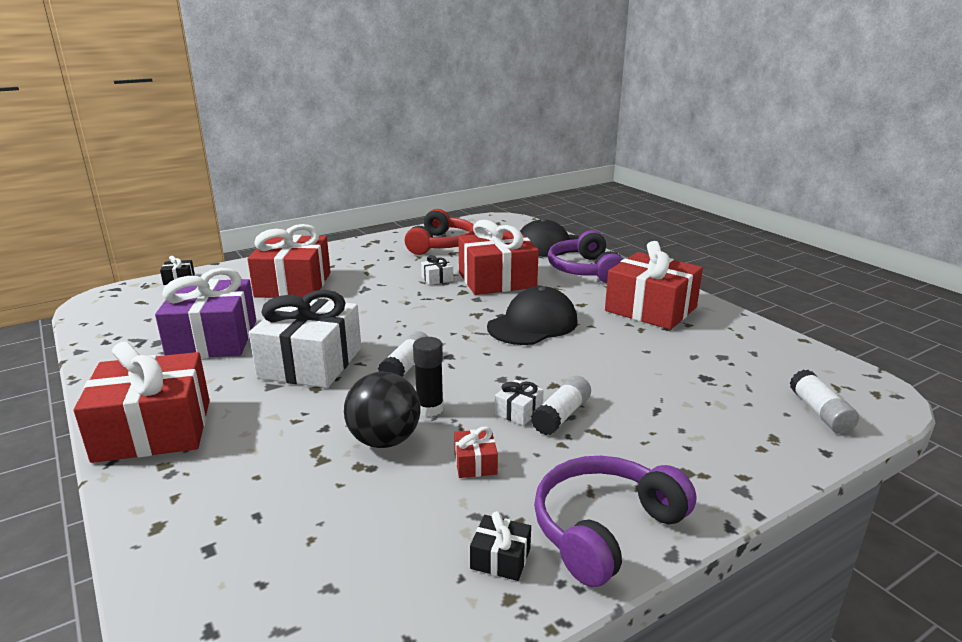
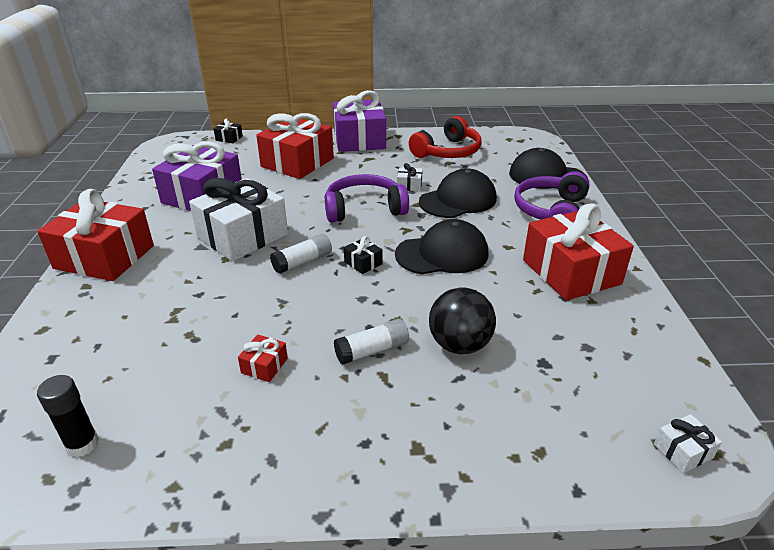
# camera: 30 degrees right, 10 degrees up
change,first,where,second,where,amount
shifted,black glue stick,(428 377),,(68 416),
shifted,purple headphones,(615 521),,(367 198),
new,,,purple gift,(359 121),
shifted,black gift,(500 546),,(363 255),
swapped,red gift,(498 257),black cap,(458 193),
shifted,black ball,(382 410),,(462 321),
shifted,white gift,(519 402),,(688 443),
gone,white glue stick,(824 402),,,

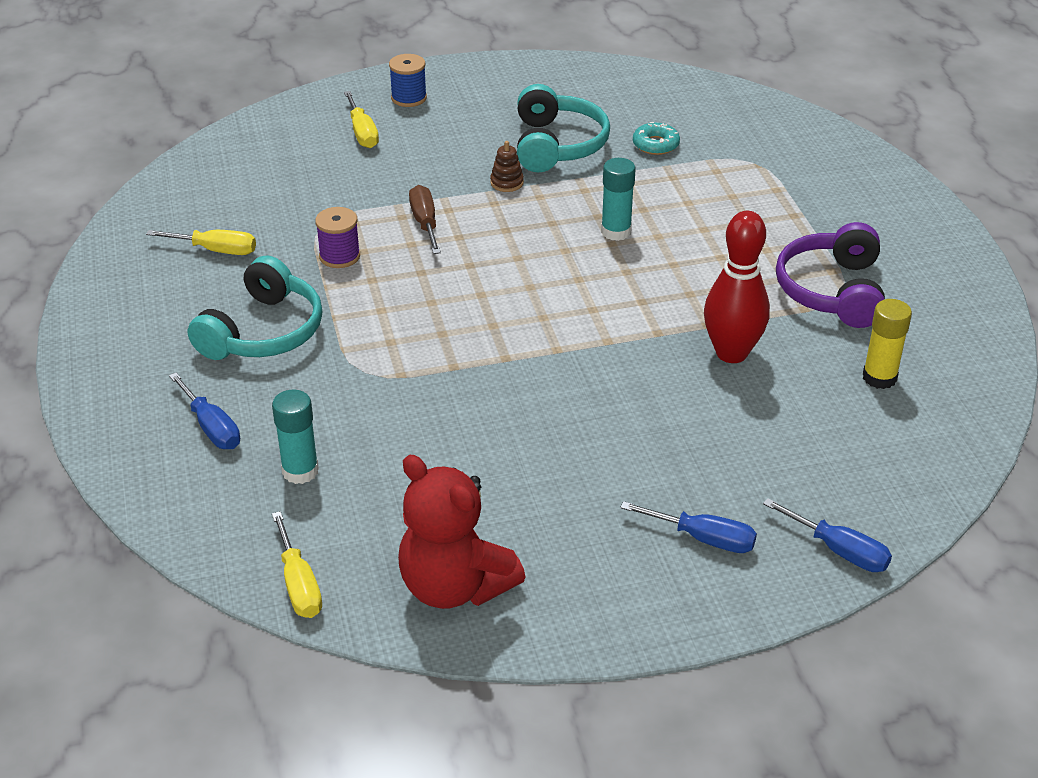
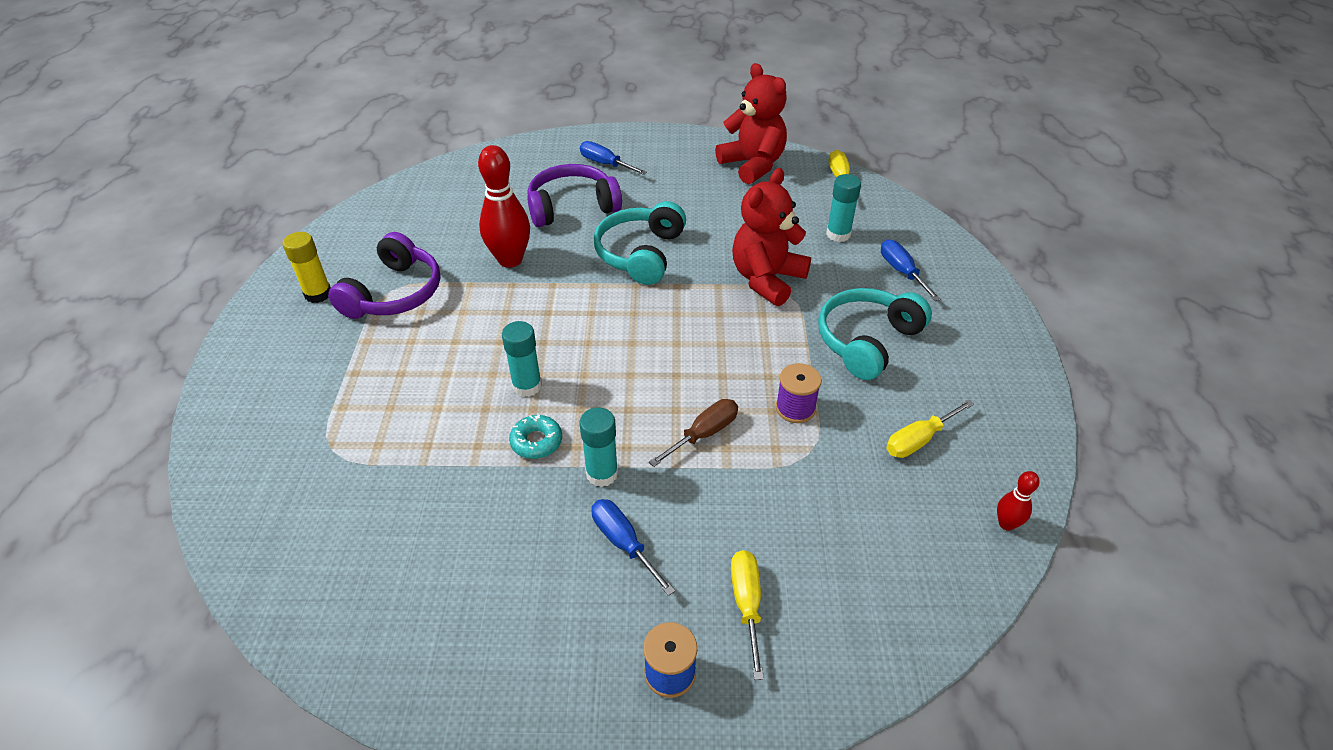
# camera: 165 degrees left, 5 degrees up
change,first,where,second,where,amount
shifted,yellow glue stick,(887 344),,(306 267),
shifted,turquoise donut,(656 138),,(535 437),
new,,,purple headphones,(574 195),
swapped,brown stacking toy,(507 166),turquoise glue stick,(598 447),
shifted,blue screwdriver,(827 535),,(633 547),
shifted,turquoise headphones,(563 128),,(640 243),
rotated,brown screwdriver,(425 219),,(693 433),135 degrees counterclockwise
new,,,red teddy bear,(771 237),
rotated,yellow screwdriver,(201 242),,(930 429),60 degrees counterclockwise
new,,,red bowling pin,(1018 501),

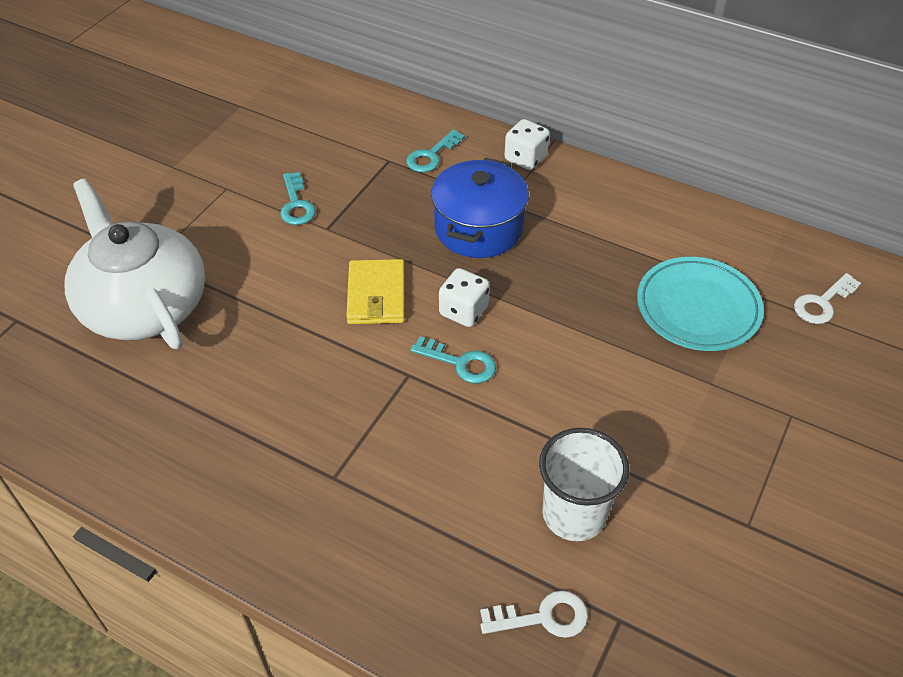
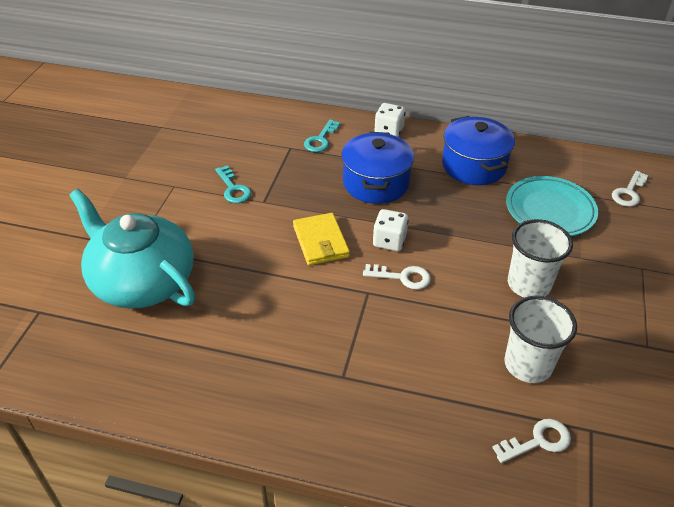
# camera: 15 degrees left, 5 degrees down
change,first,where,second,where,amount
repainted,white teapot,(135 264),turquoise teapot,(132 249),
repainted,turquoise key,(453 359),white key,(397 277),
new,,,blue pot,(478 150),
new,,,white cup,(540 258),

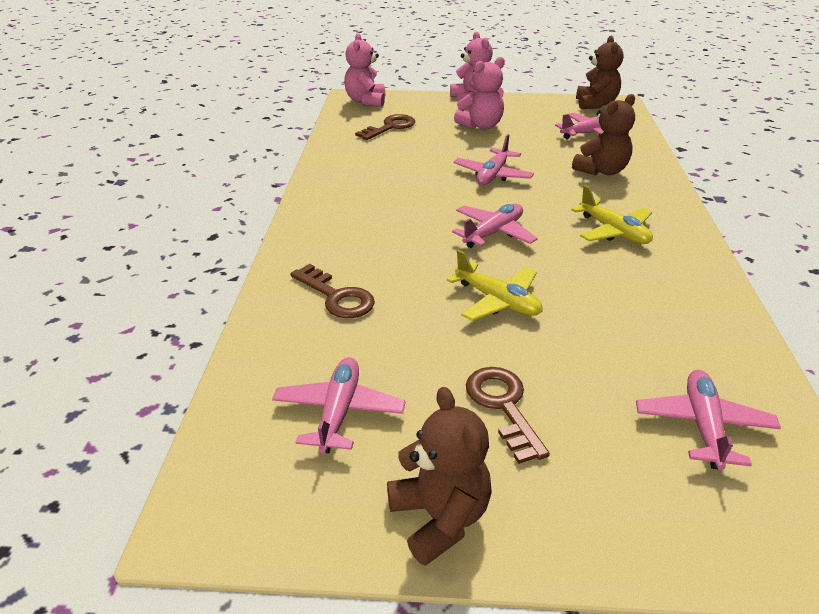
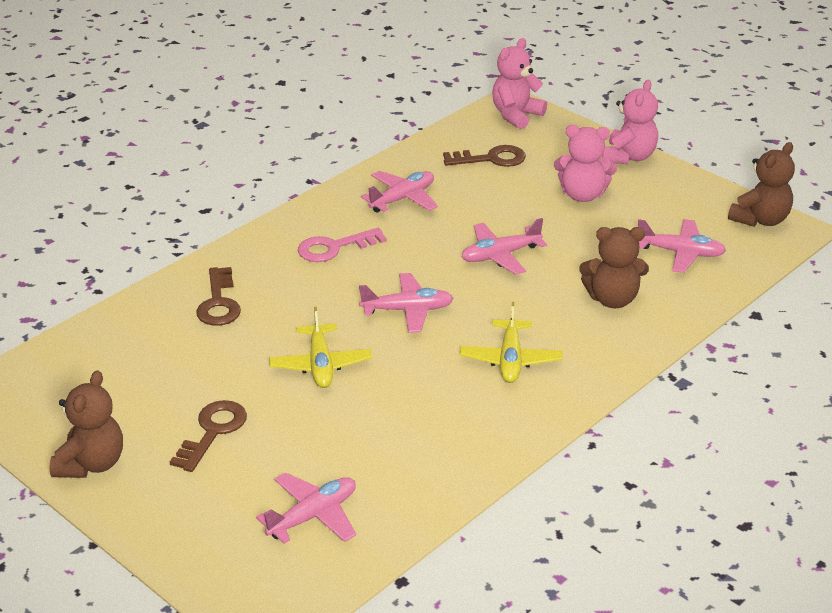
# camera: 40 degrees right, 0 degrees up
change,first,where,second,where,amount
new,,,pink key,(342 245),
shifted,pink plane,(339 405),,(399 192),

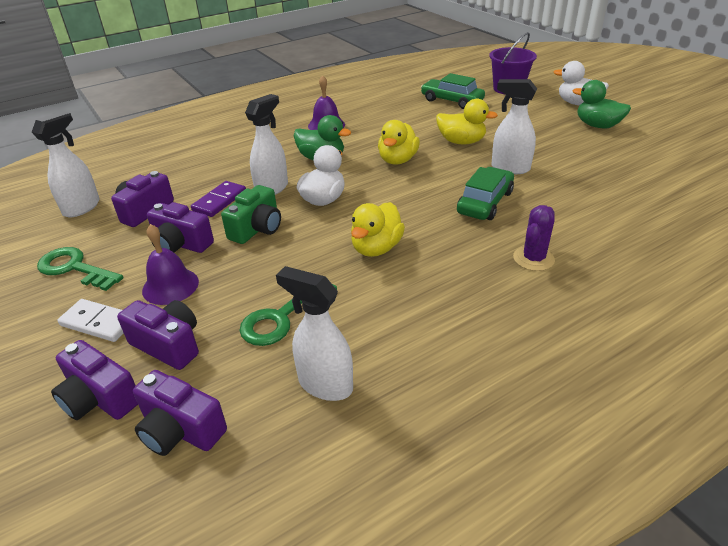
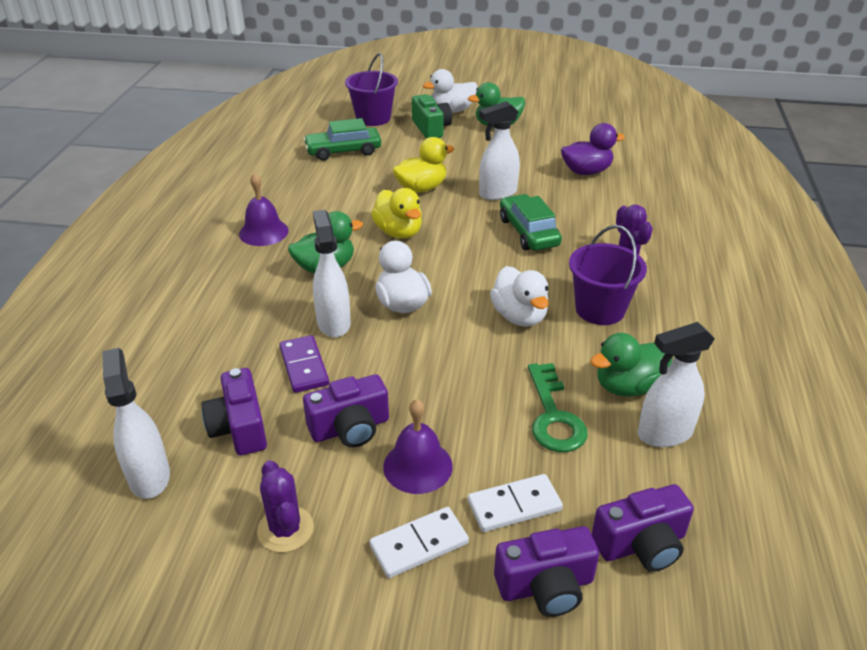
# camera: 50 degrees left, 0 degrees up
change,first,where,second,where,amount
swapped,green key,(80 269),purple cactus,(285 506),
shifted,green camera,(251 214),,(432 116),
swapped,purple camera,(158 335),white domino,(515 503),
repainted,yellow duck,(378 229),white duck,(519 296),
new,,,purple duck,(593 149),
new,,,purple bucket,(608 275),
new,,,green duck,(631 365),

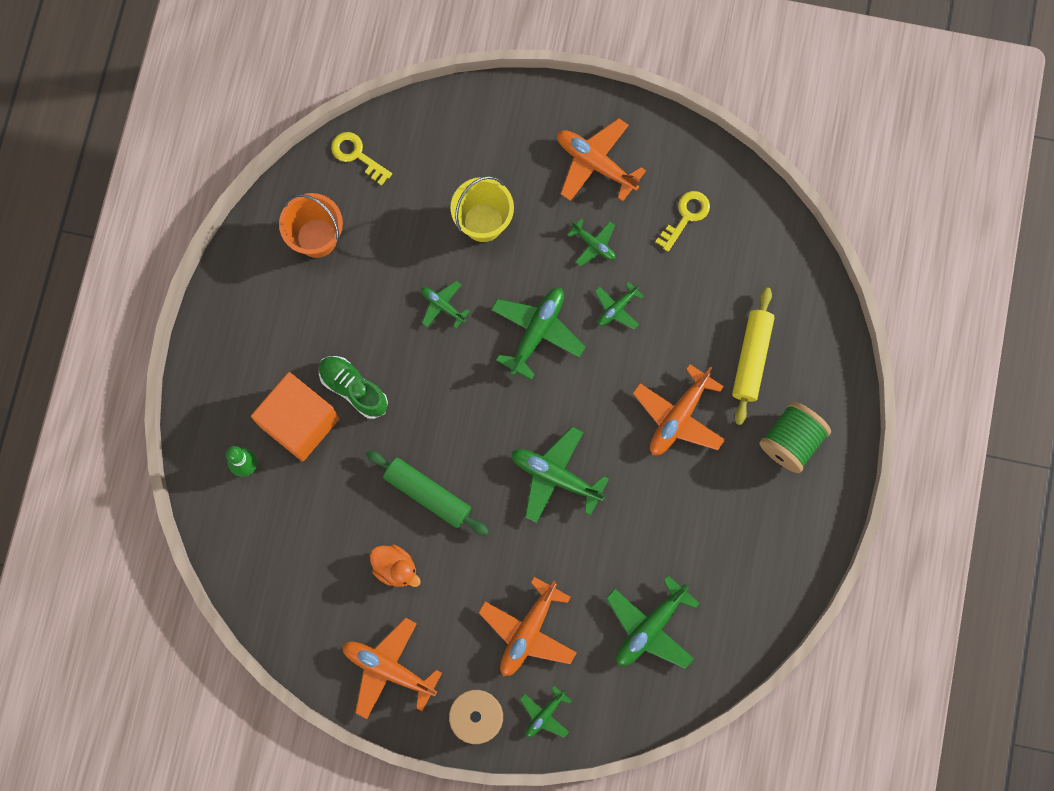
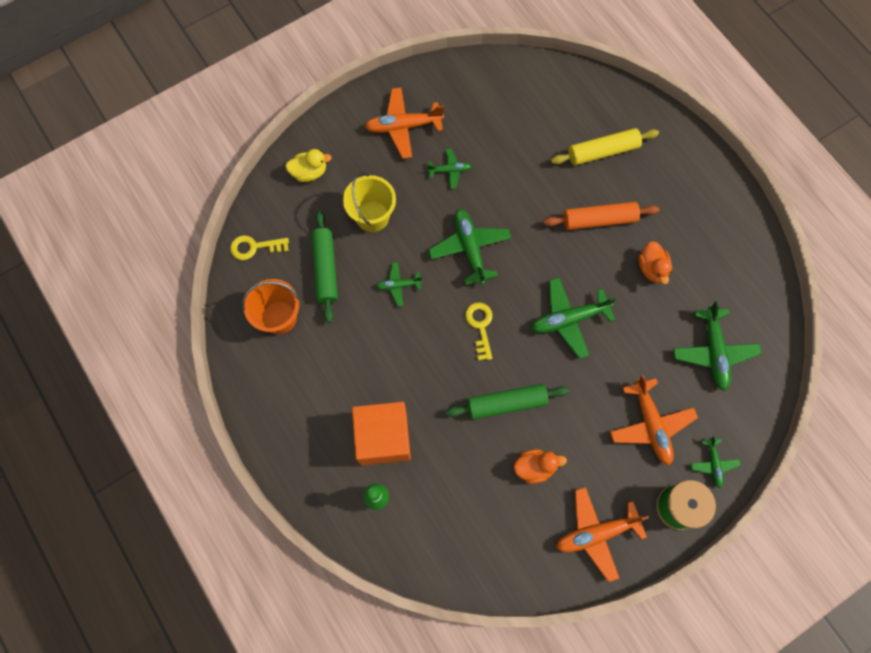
# camera: 45 degrees left, 5 degrees down
change,first,where,second,where,amount
new,,,yellow duck,(308 165),
new,,,green rolling pin,(324 267),
shifted,yellow key,(682 221),,(479 332),
swapped,orange plane,(679 409),orange rolling pin,(601 216),
rotated,yellow rolling pin,(753 356),,(605 146),75 degrees counterclockwise
new,,,orange duck,(655 262),
gone,green shoe,(353 387),,,
gone,green plane,(619 305),,,
gone,green spool,(795 437),,,

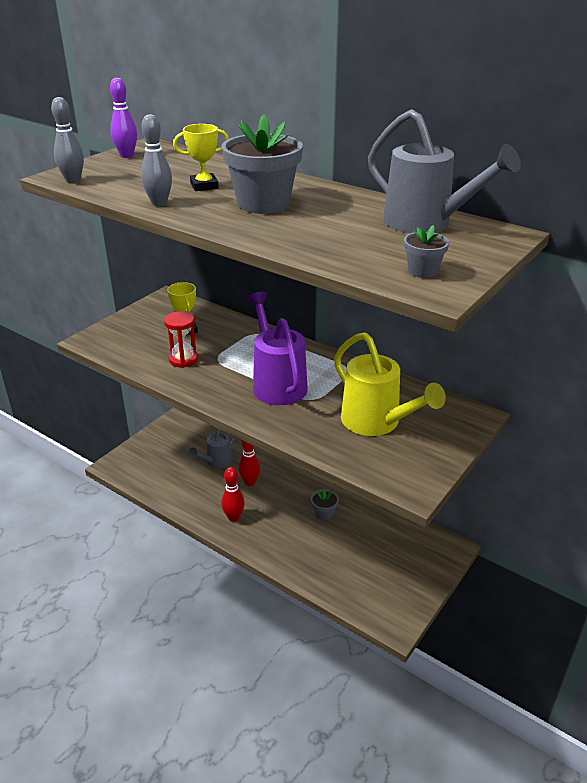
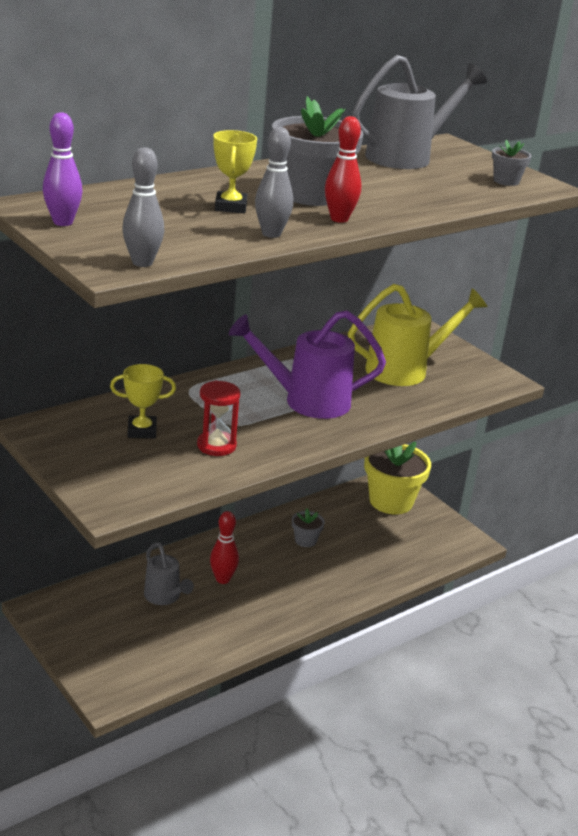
# camera: 75 degrees left, 5 degrees down
change,first,where,second,where,amount
shifted,red bowling pin,(233 494),,(343 169),
new,,,yellow flower pot,(397 478),

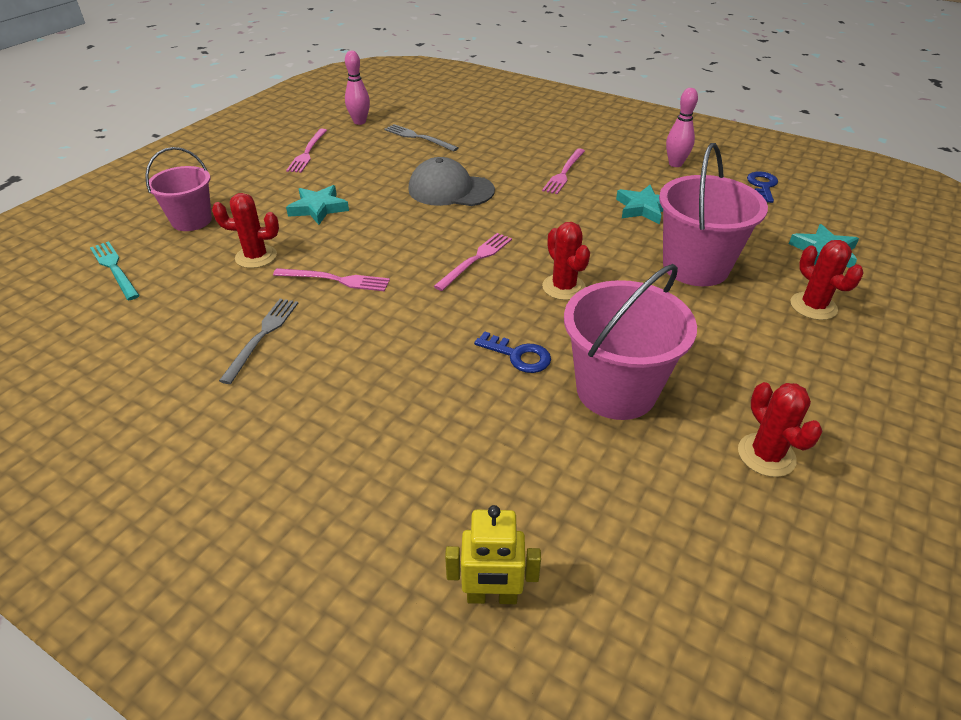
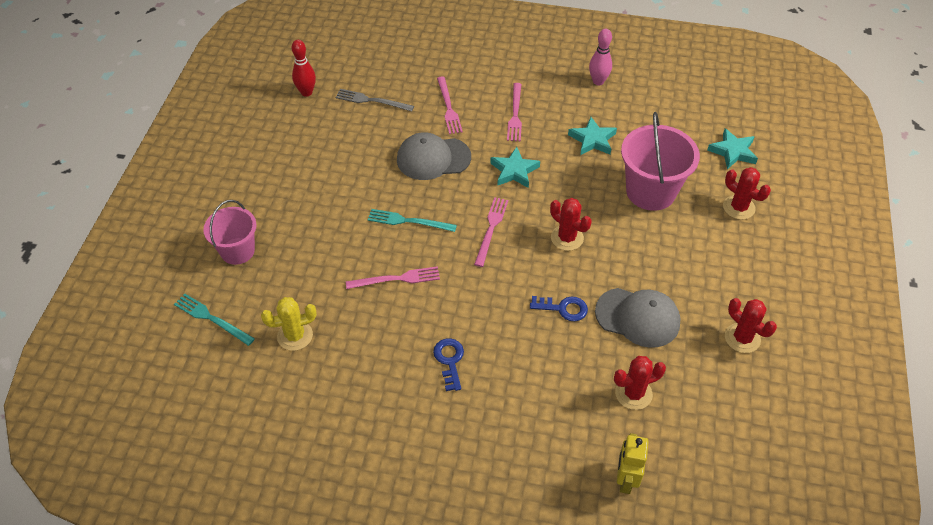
# camera: 20 degrees left, 10 degrees up
change,first,where,second,where,amount
new,,,yellow cactus,(289 324),
repainted,pink bowling pin,(357 88),red bowling pin,(304 68),
new,,,turquoise fork,(412 220),
shifted,blue key,(762 187),,(448 364),
shifted,pink fork,(306 151),,(450 105),
shifted,turquoise star,(317 205),,(515 167),
swapped,pink bucket,(630 342),grey cap,(638 318),
shifted,red cactus,(245 230),,(640 383),
rotated,yellow robot,(493 554),,(633 463),120 degrees clockwise
gone,grey fork,(258 341),,,

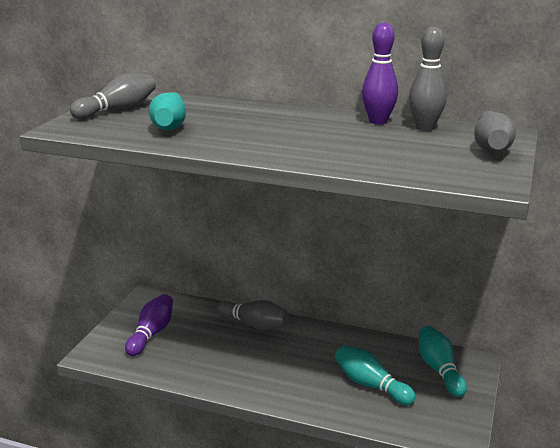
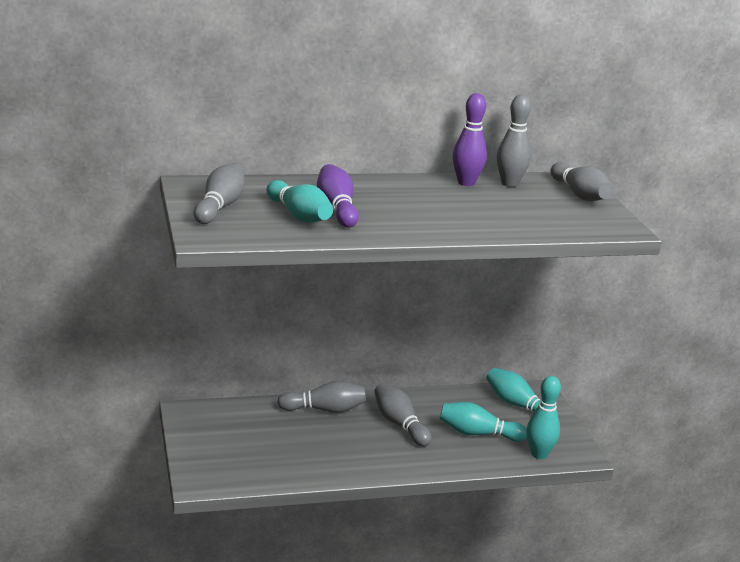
# camera: 35 degrees left, 0 degrees up
change,first,where,second,where,amount
shifted,purple bowling pin,(149 325),,(338 196),
new,,,grey bowling pin,(403 415),
new,,,turquoise bowling pin,(544 417),

